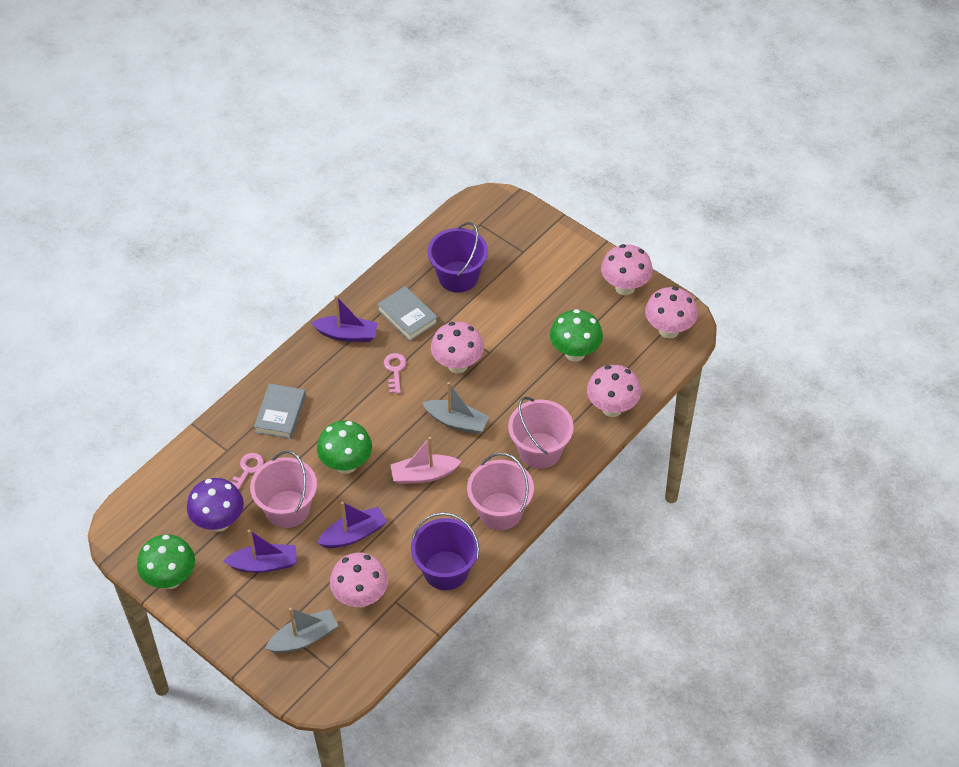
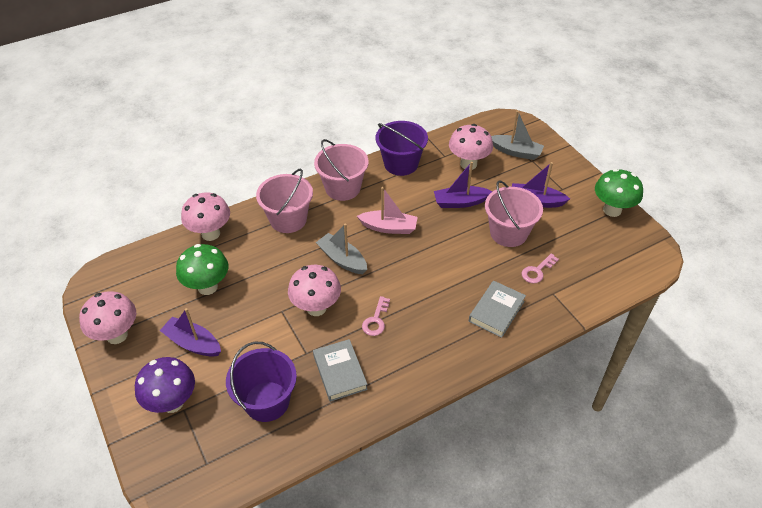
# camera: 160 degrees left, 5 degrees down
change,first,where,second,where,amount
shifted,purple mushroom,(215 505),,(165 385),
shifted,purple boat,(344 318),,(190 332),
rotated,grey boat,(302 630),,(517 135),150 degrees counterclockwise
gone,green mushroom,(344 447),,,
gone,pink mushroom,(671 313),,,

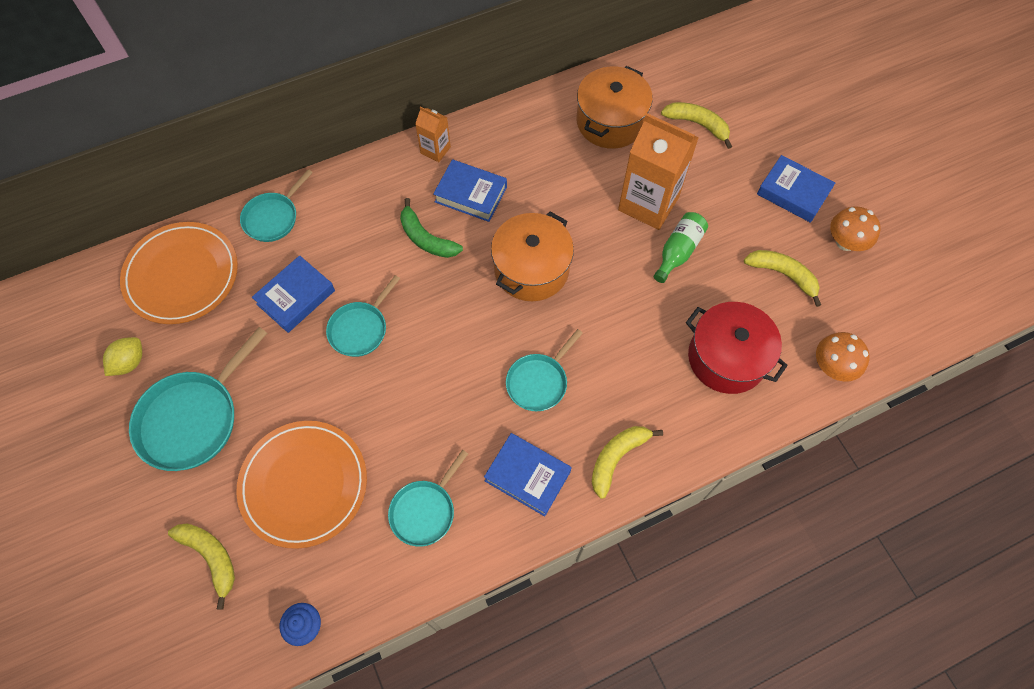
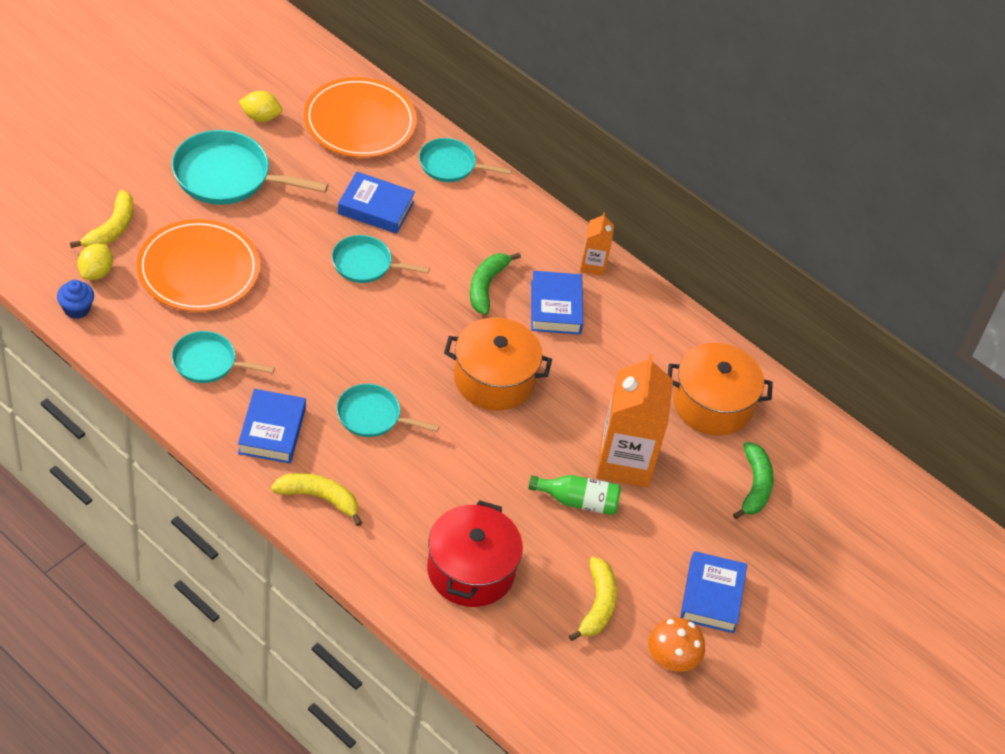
# camera: 60 degrees right, 15 degrees down
change,first,where,second,where,amount
new,,,yellow lemon,(95 262),
repainted,yellow banana,(696 125),green banana,(753 480),
gone,orange mushroom,(843 357),,,

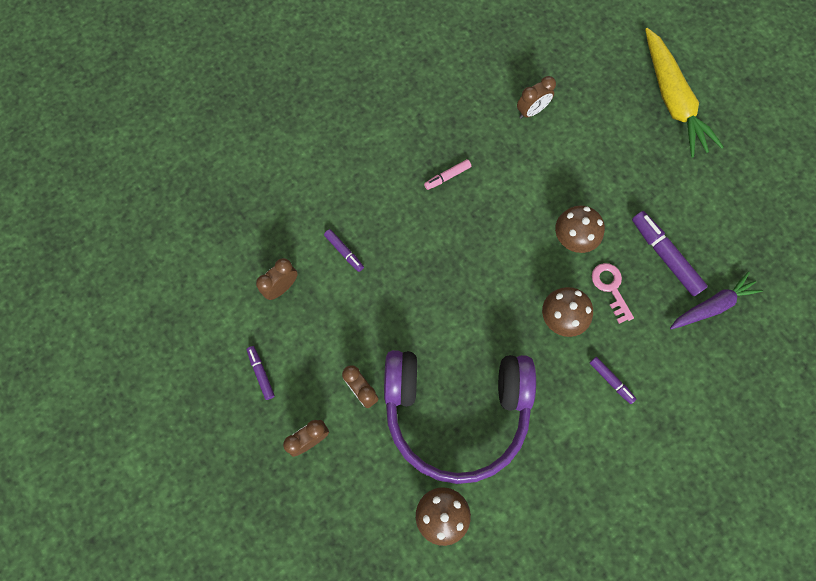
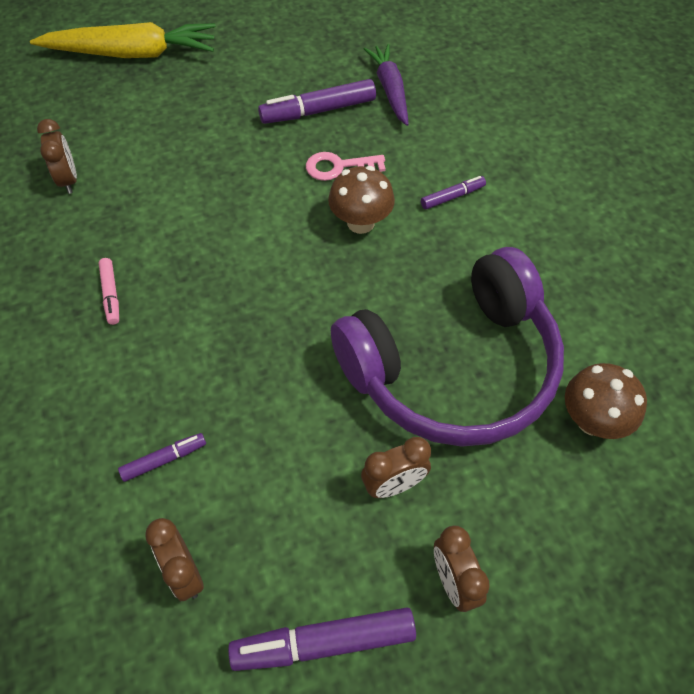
# camera: 75 degrees left, 15 degrees down
change,first,where,second,where,amount
scaled,purple marker,(261 373),,(322 639),x1.83
rotated,purple headphones,(460 417),,(447 347),45 degrees clockwise
gone,brown mushroom,(580 229),,,

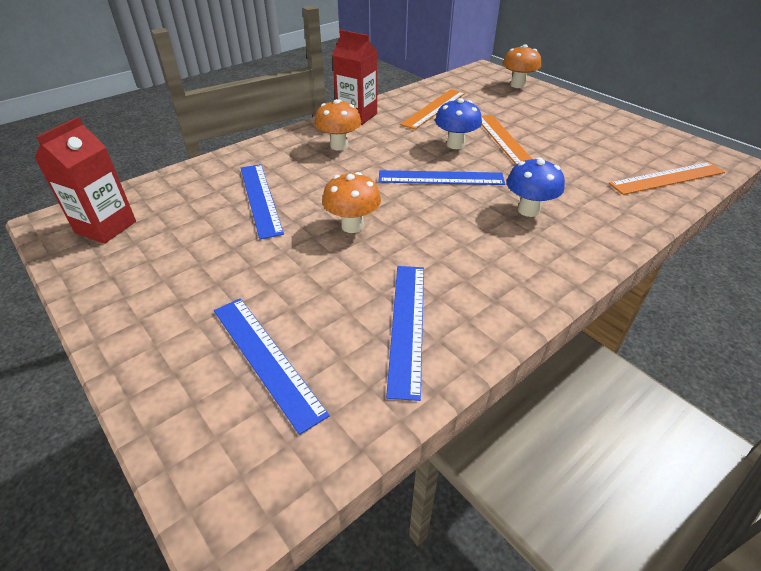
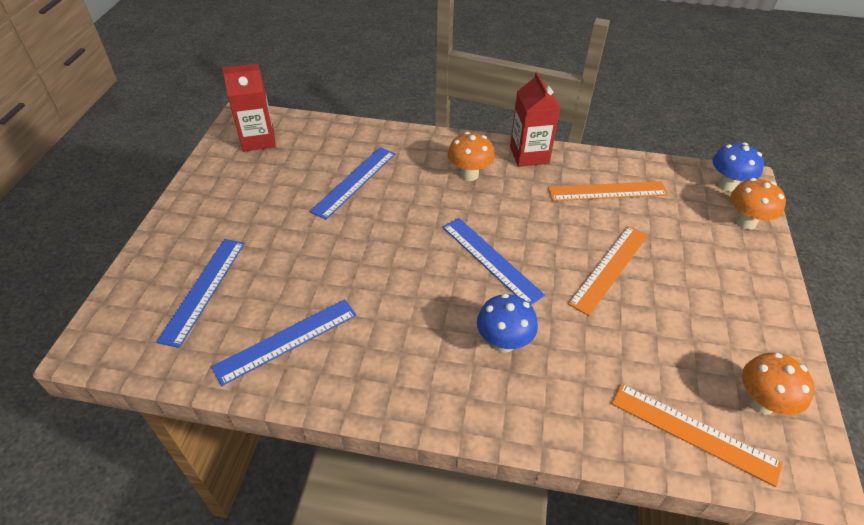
# camera: 50 degrees right, 5 degrees up
change,first,where,second,where,amount
shifted,blue mushroom,(458 123),,(738 167),
shifted,orange mushroom,(351 202),,(778 383),

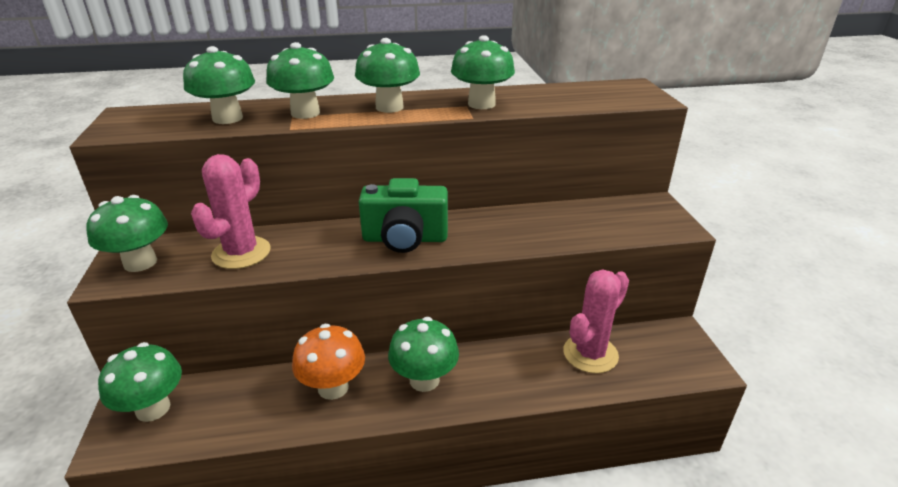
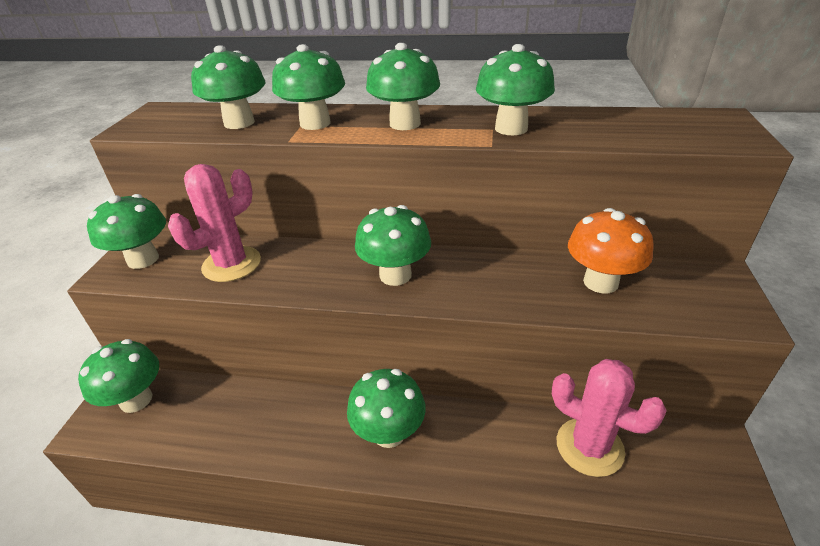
# camera: 20 degrees right, 5 degrees up
change,first,where,second,where,amount
swapped,green camera,(403 215),green mushroom,(393 245),
rotated,pink cactus,(596 321),,(609 418),60 degrees clockwise
shifted,orange mushroom,(328 362),,(611 250),

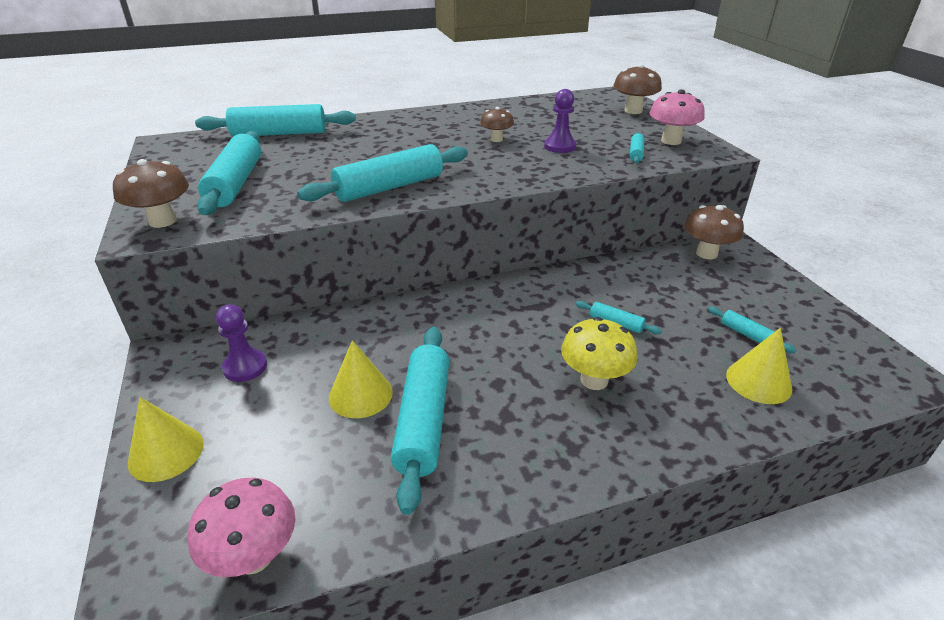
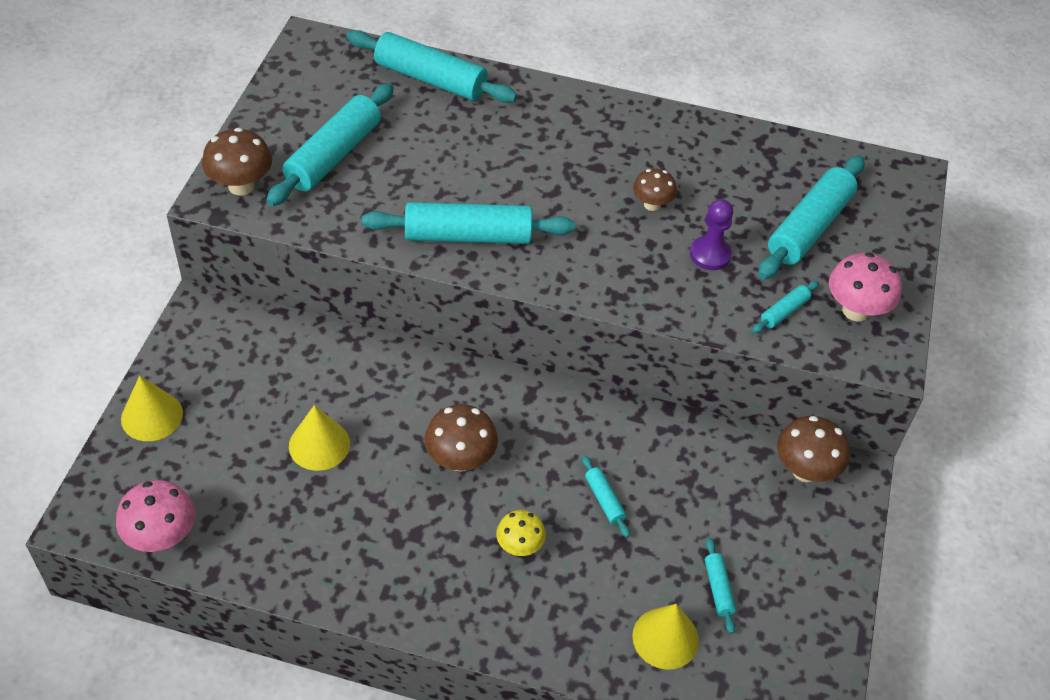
# camera: 30 degrees right, 15 degrees up
change,first,where,second,where,amount
shifted,brown mushroom,(637 89),,(461 438),
scaled,yellow mushroom,(599 353),,(521 533),x0.65
shifted,turquoise rolling pin,(420 421),,(811 217),
gone,purple pawn,(241 343),,,

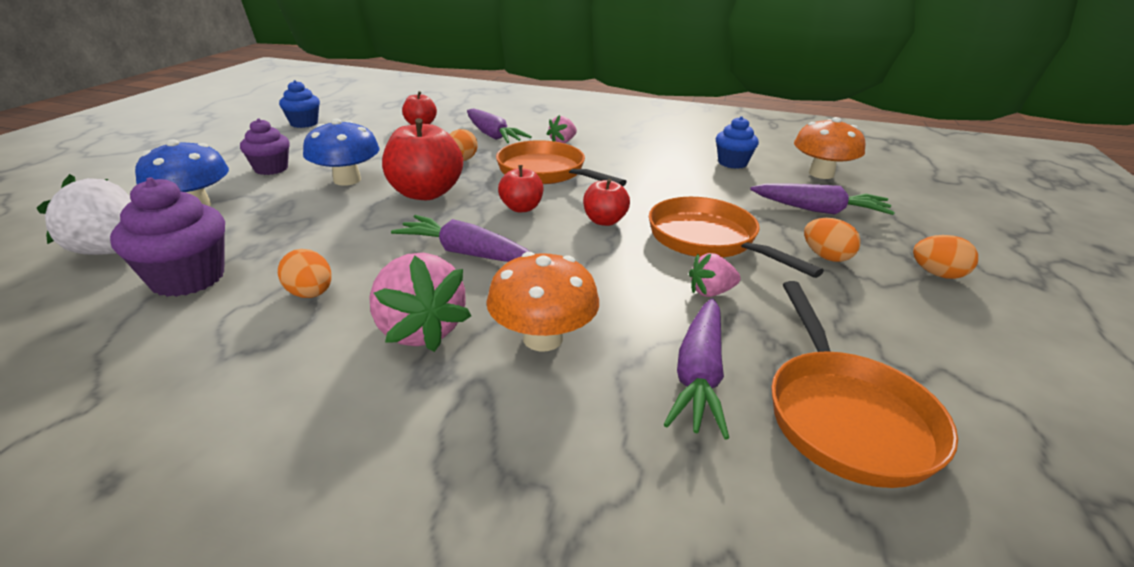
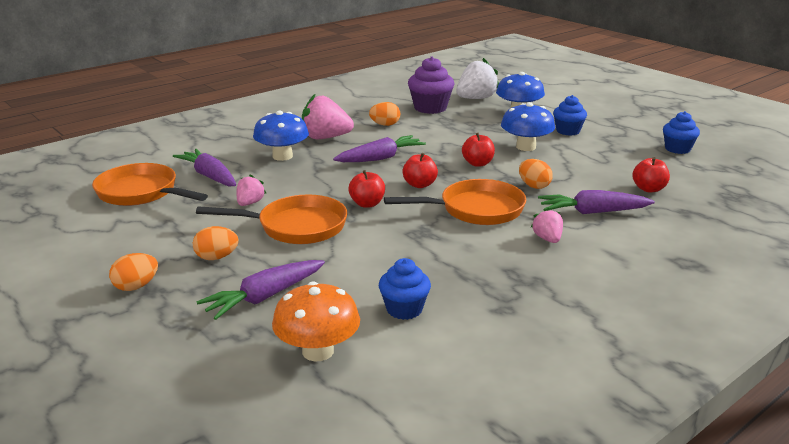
# camera: 125 degrees right, 5 degrees down
change,first,where,second,where,amount
repainted,orange mushroom,(542 301),blue mushroom,(281 136),
scaled,red apple,(422 159),,(478 150),x0.56
repainted,purple cupcake,(265 146),blue cupcake,(570 115),

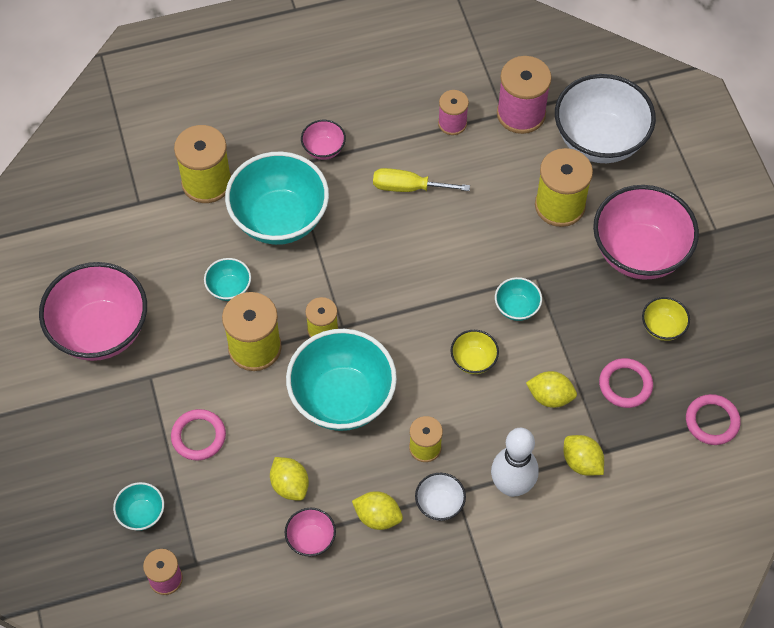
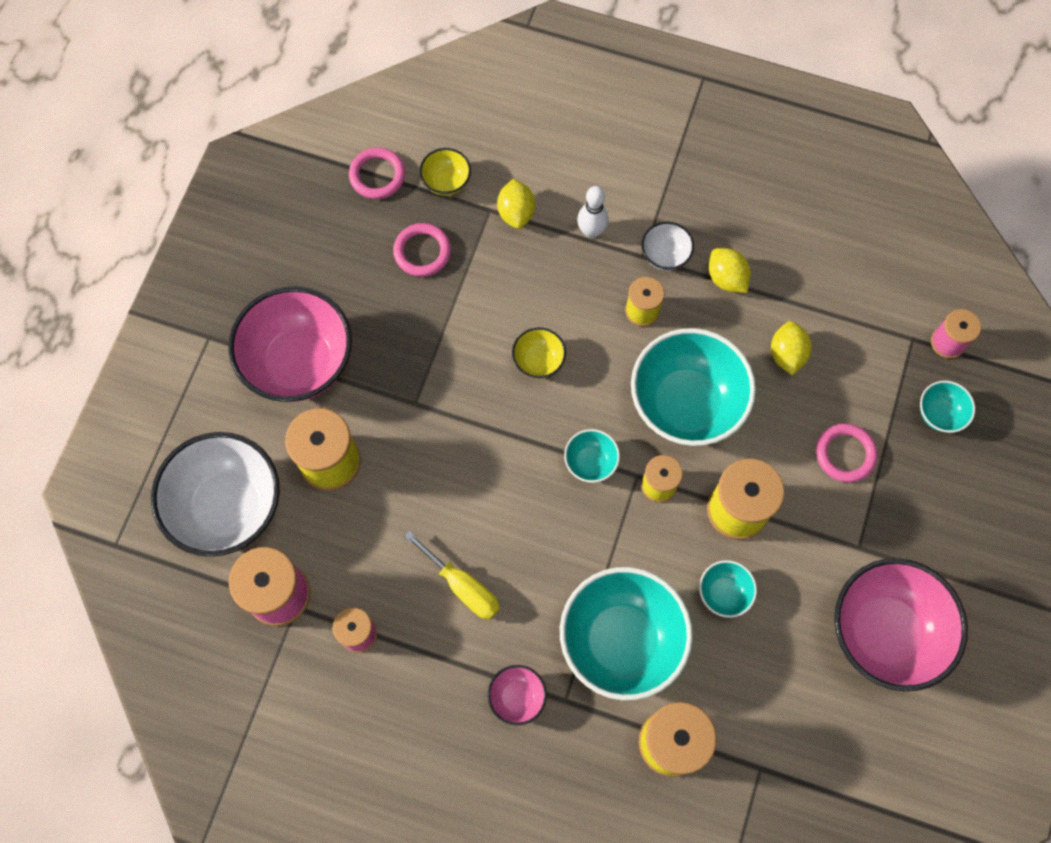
# camera: 145 degrees left, 10 degrees up
change,first,where,second,where,amount
shifted,yellow bowl,(666 319),,(445 172),
shifted,turquoise bowl,(518 299),,(592 456),
scaled,white bowling pin,(515 462),,(593 212),x0.64
gone,pink bowl,(310 532),,,
gone,yellow lemon,(551 389),,,

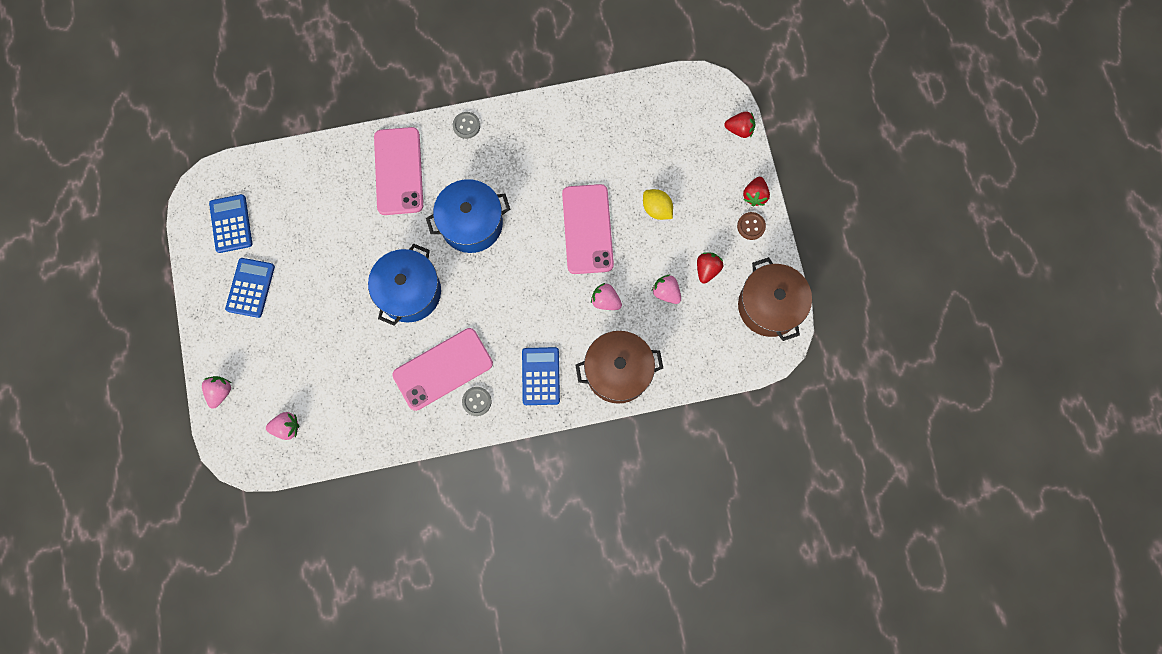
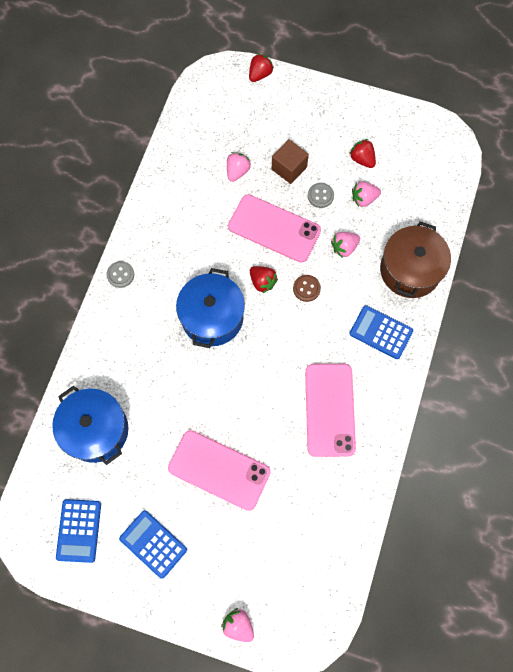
# camera: 60 degrees left, 5 degrees down
change,first,where,second,where,amount
shifted,blue pot,(404 285),,(90 425),
rotated,blue calculator,(230 223),,(78 531),105 degrees counterclockwise
shifted,pink phone,(398 171),,(219 470),
shifted,pink strawberry,(282 426),,(239 167),
shifted,red strawberry,(756 191),,(264 279),
swapped,yellow lemon,(658 204),brown cube,(290 161),
shifted,brown button,(751 226),,(307 288),
shifted,grey button,(477 401),,(321 195),
gone,brown pot,(775 299),,,

